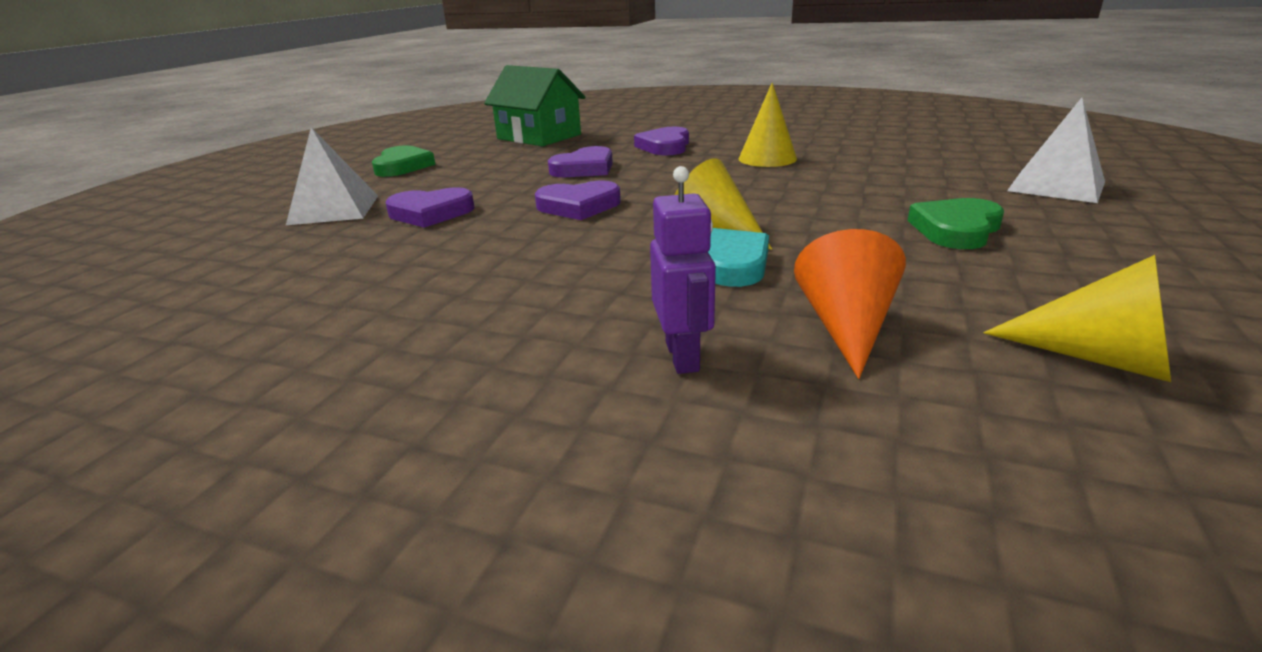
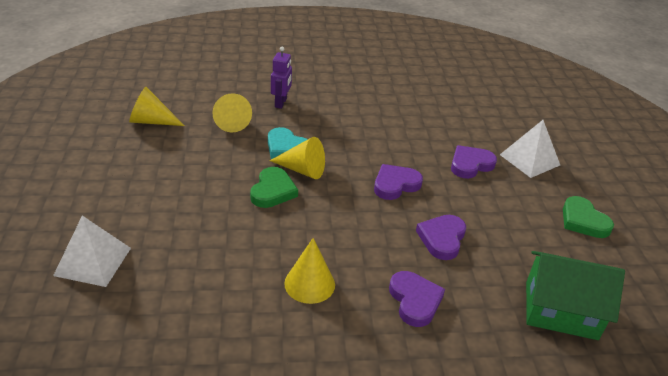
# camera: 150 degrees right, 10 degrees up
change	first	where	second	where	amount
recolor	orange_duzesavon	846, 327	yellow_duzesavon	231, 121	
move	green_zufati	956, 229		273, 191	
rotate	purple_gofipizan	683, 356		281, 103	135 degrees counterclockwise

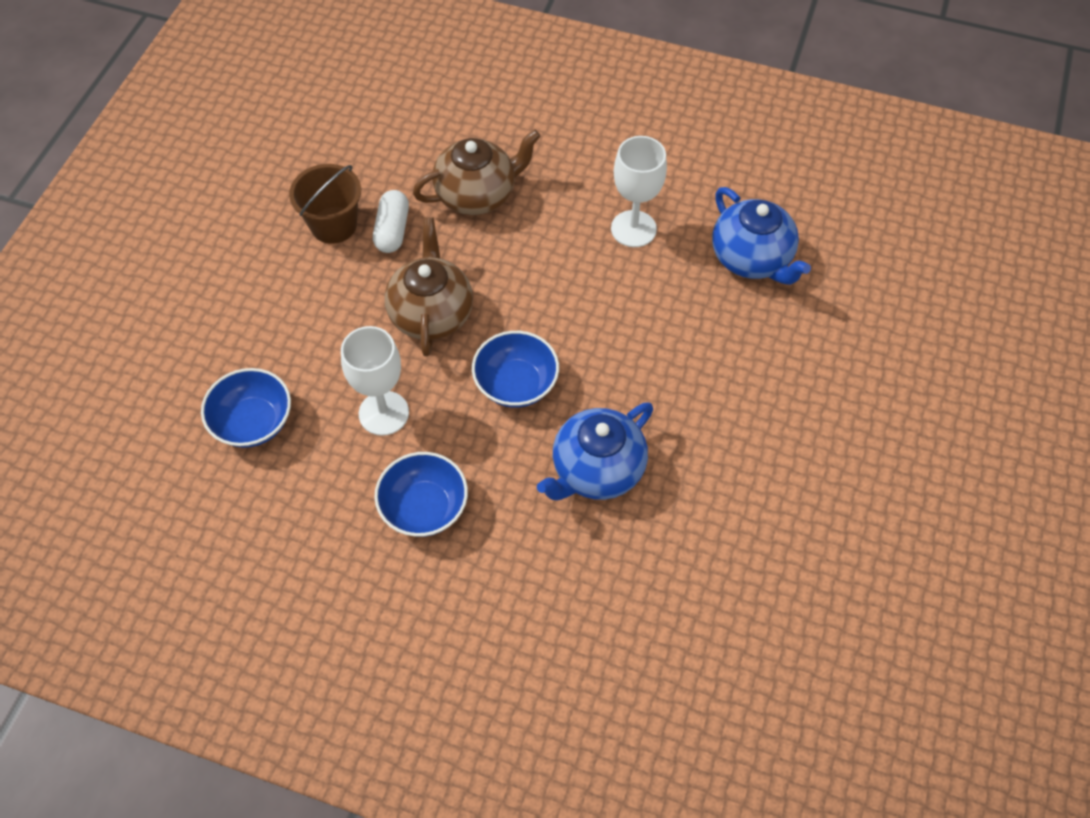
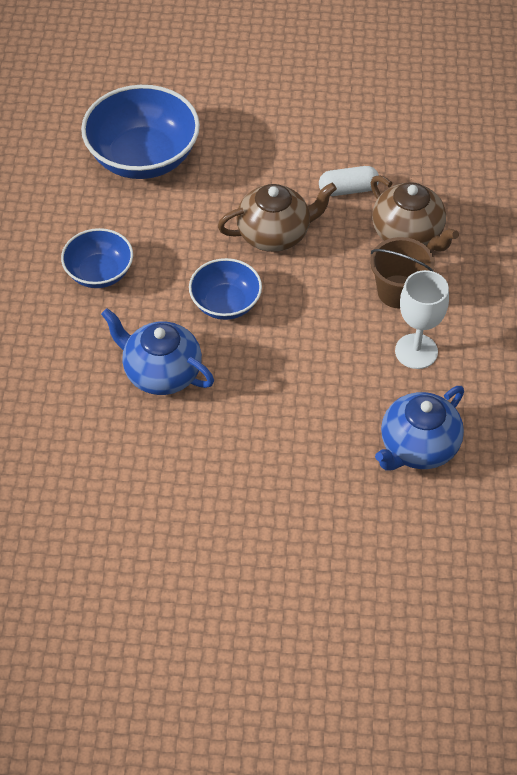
# camera: 75 degrees right, 5 degrees down
change	first	where	second	where	amount
resize	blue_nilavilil	253, 422		143, 157	x1.73
move	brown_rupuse	333, 225		398, 291	
delete	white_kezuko	383, 413			

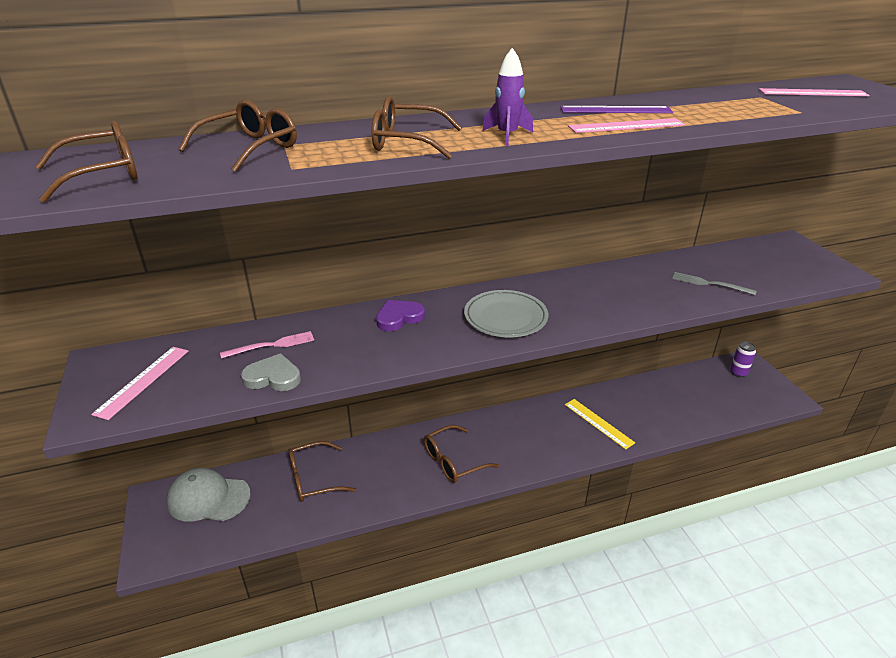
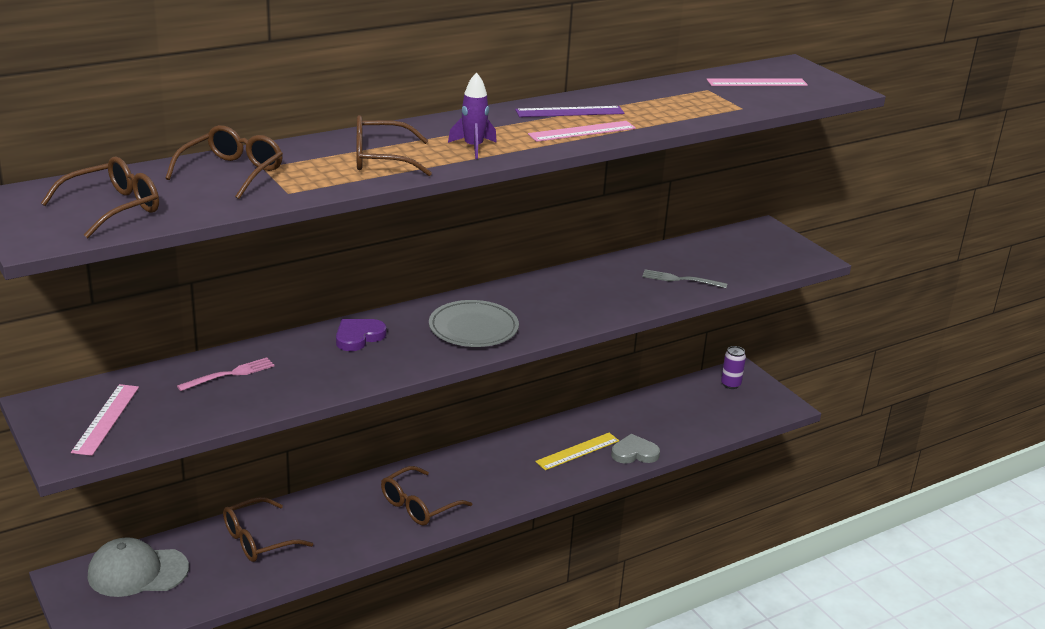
# camera: 15 degrees left, 5 degrees down
change	first	where	second	where	amount
rotate	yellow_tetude	598, 423		577, 451	75 degrees counterclockwise
move	grey_zufati	273, 377		634, 453	

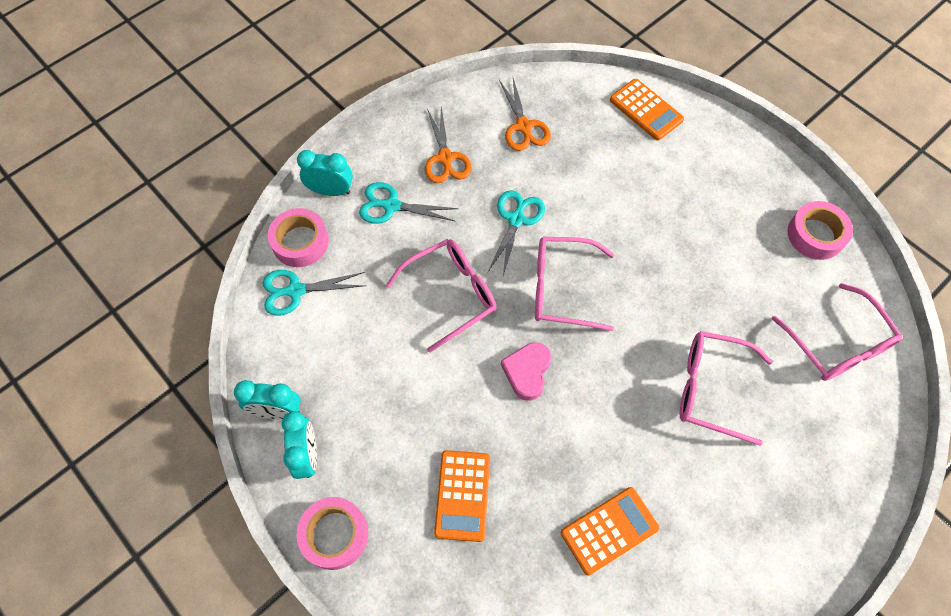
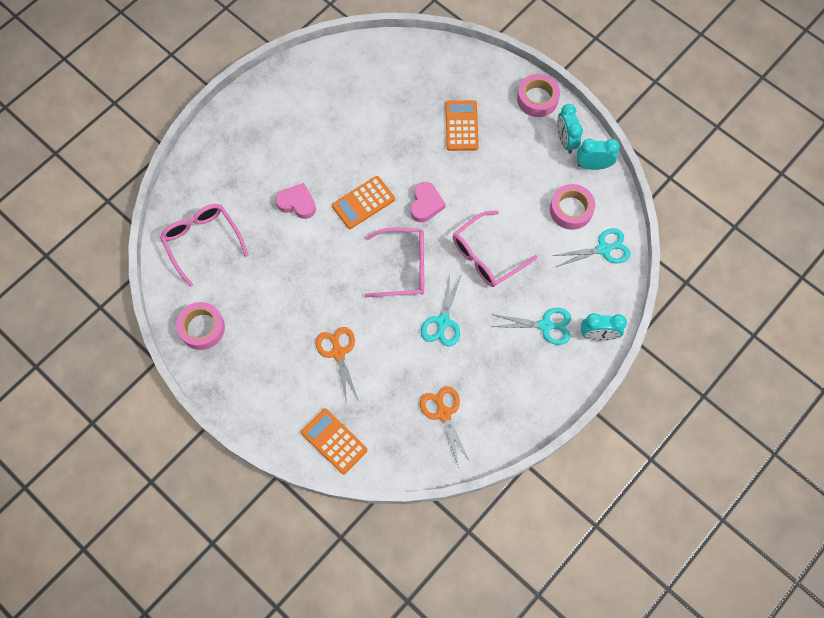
# camera: 175 degrees right, 5 degrees up
change	first	where	second	where	amount
replace	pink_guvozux	711, 389	pink_zufati	297, 203	
move	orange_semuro	445, 158		338, 353	
move	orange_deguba	609, 530		363, 203	
move	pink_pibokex	300, 242		571, 210	

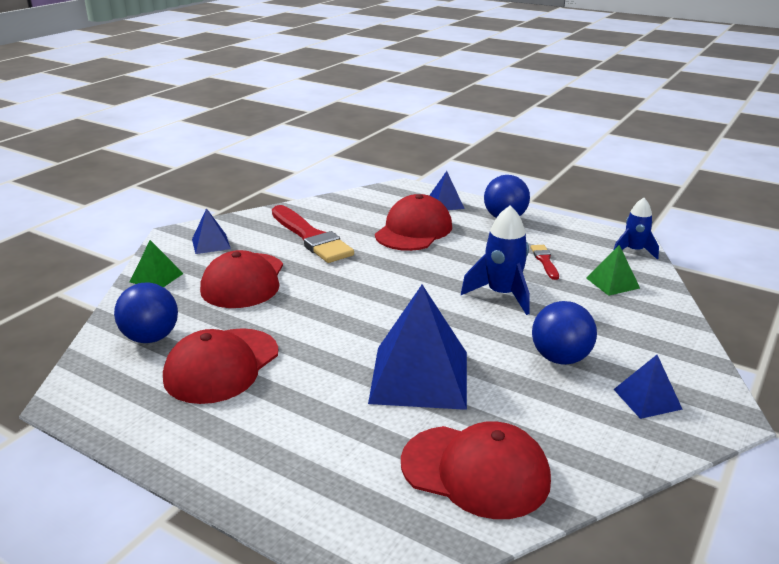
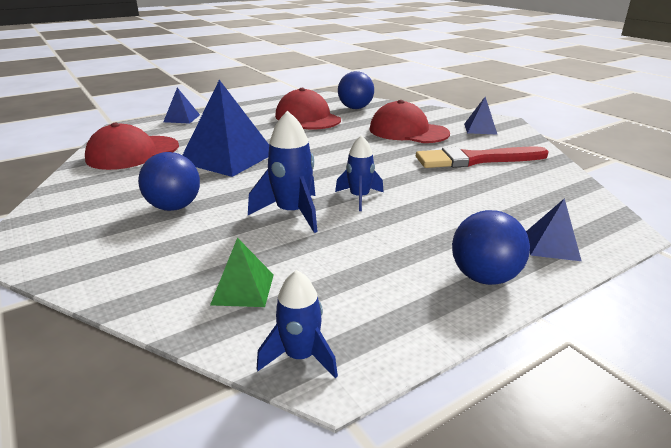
# camera: 115 degrees right, 0 degrees up
change	first	where	second	where	amount
move	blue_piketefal	647, 399		182, 118	
insert			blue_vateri	359, 197	
delete	green_piketefal	156, 277			
delete	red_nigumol	414, 230			
delete	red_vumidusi	545, 261			

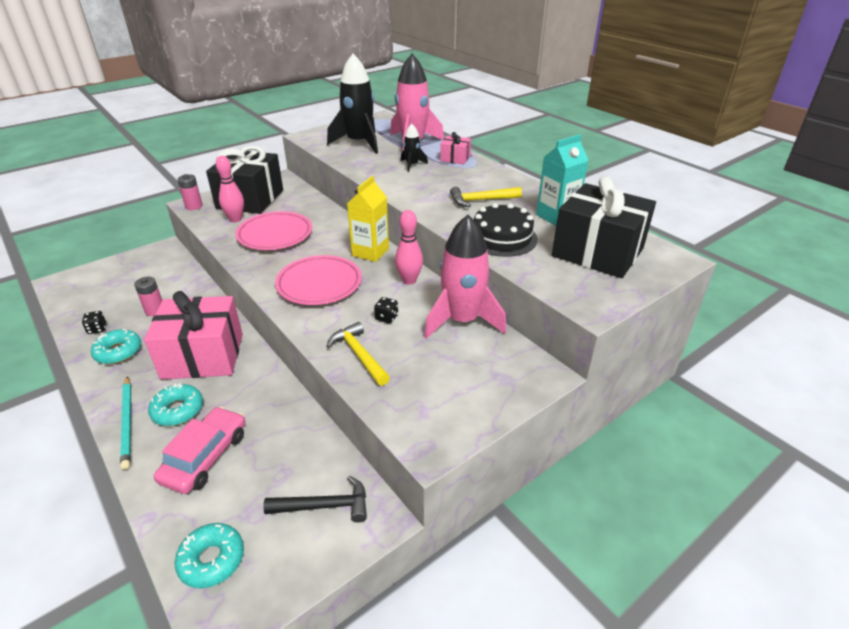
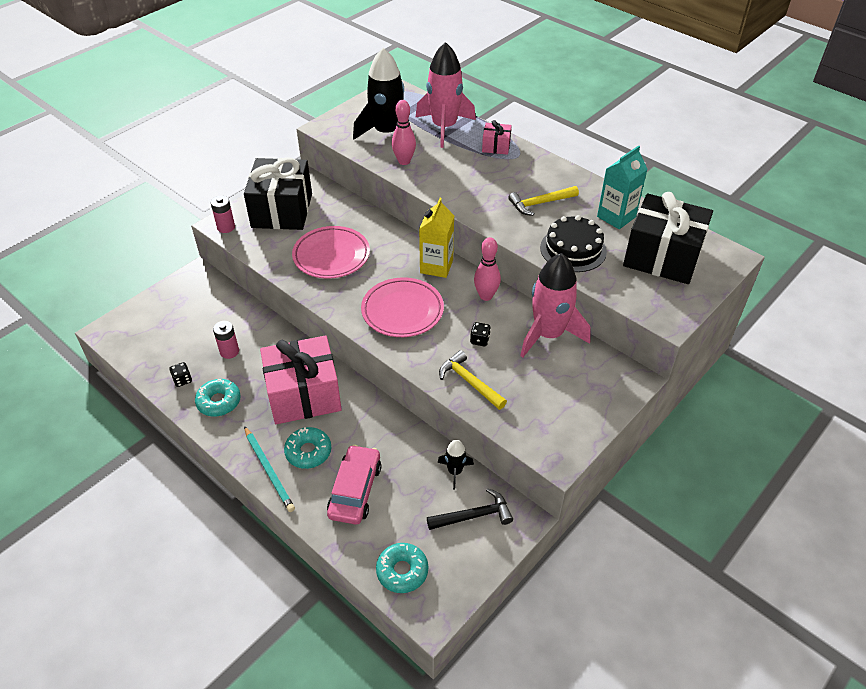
# camera: 10 degrees left, 10 degrees up
change	first	where	second	where	amount
move	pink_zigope	235, 219		404, 161	
move	black_vateri	412, 165		455, 471	

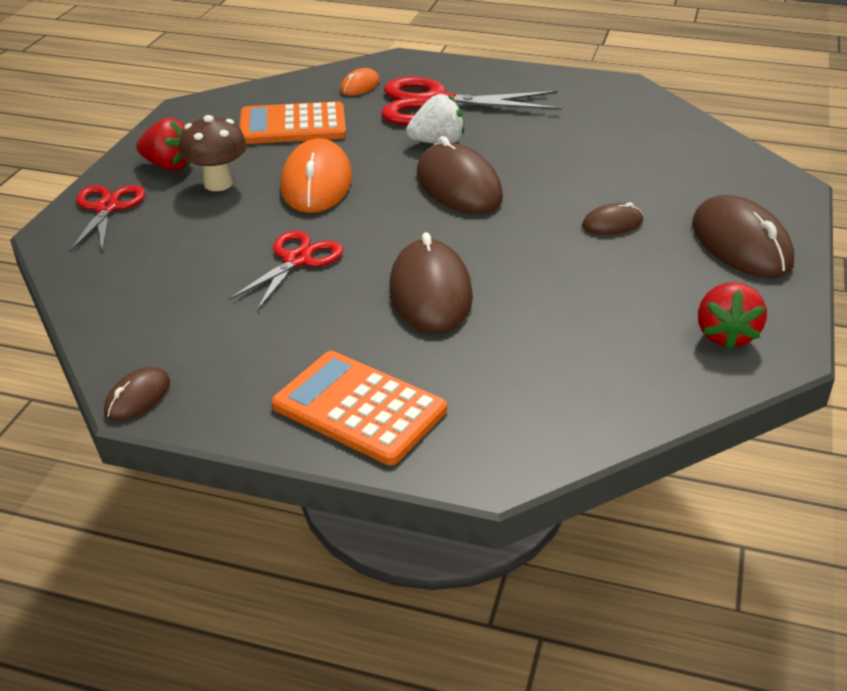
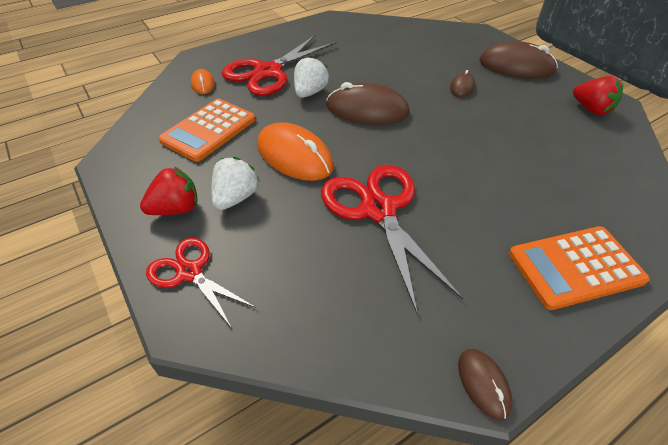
# camera: 50 degrees left, 10 degrees up
change	first	where	second	where	amount
replace	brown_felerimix	218, 184	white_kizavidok	236, 198	
resize	red_semuro	297, 260		378, 210	x1.69
delete	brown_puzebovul	430, 292			

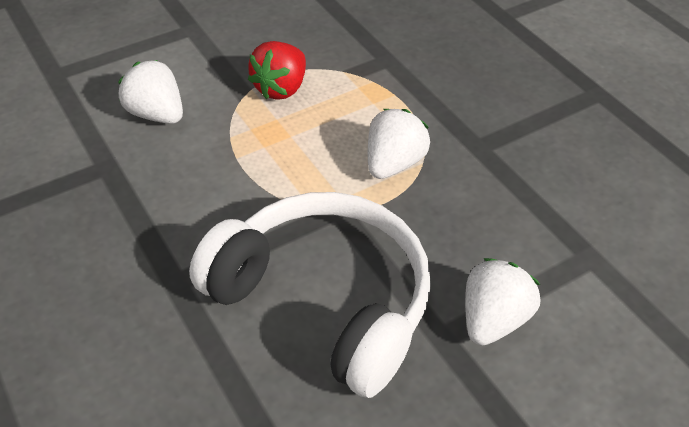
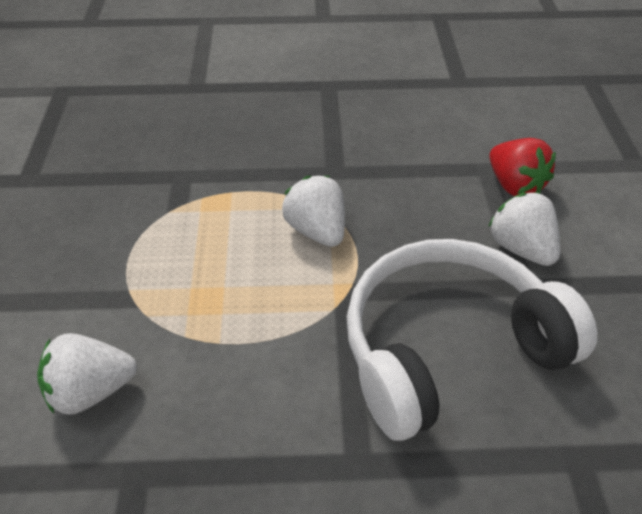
# camera: 60 degrees left, 0 degrees up
change	first	where	second	where	amount
move	red_kizavidok	281, 88		514, 185	

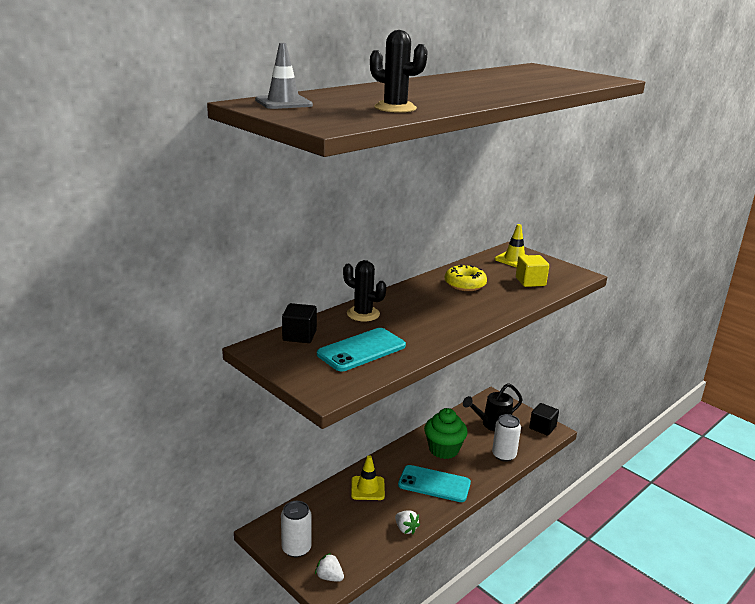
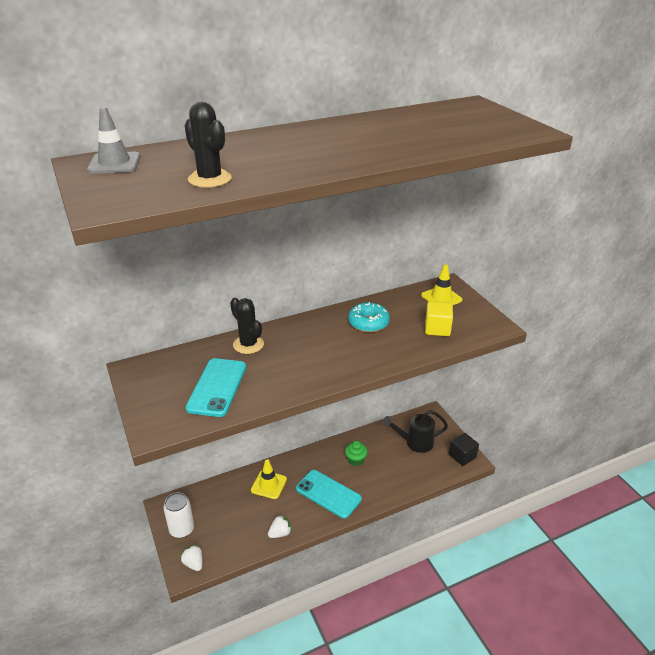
# camera: 20 degrees right, 10 degrees up
change	first	where	second	where	amount
rotate	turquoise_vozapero	361, 350		217, 387	60 degrees counterclockwise
rotate	white_kizavidok	406, 529		280, 533	105 degrees counterclockwise
resize	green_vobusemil	443, 449		355, 460	x0.57
recolor	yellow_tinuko	465, 285	turquoise_tinuko	368, 323	
delete	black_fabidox	299, 336			
delete	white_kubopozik	504, 455			

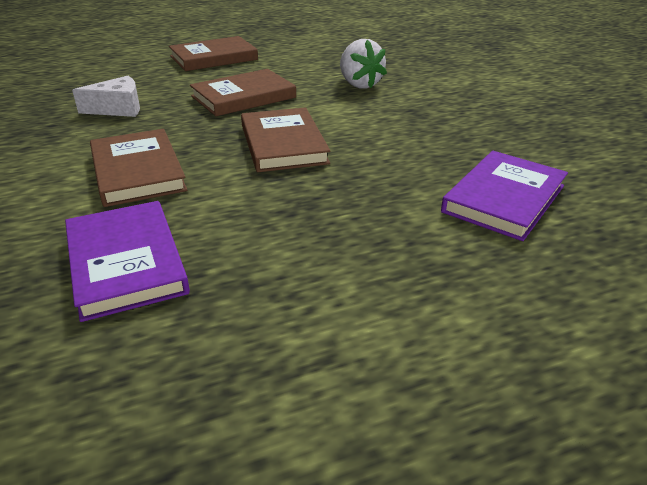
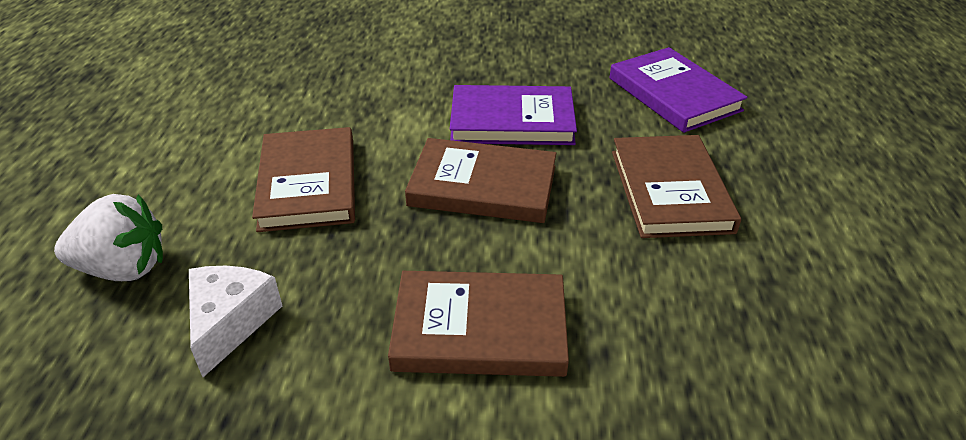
# camera: 65 degrees left, 5 degrees up
change	first	where	second	where	amount
move	white_kizavidok	359, 84		124, 268	
move	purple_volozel	126, 262		512, 121	
move	brown_volozel	214, 58		670, 190	

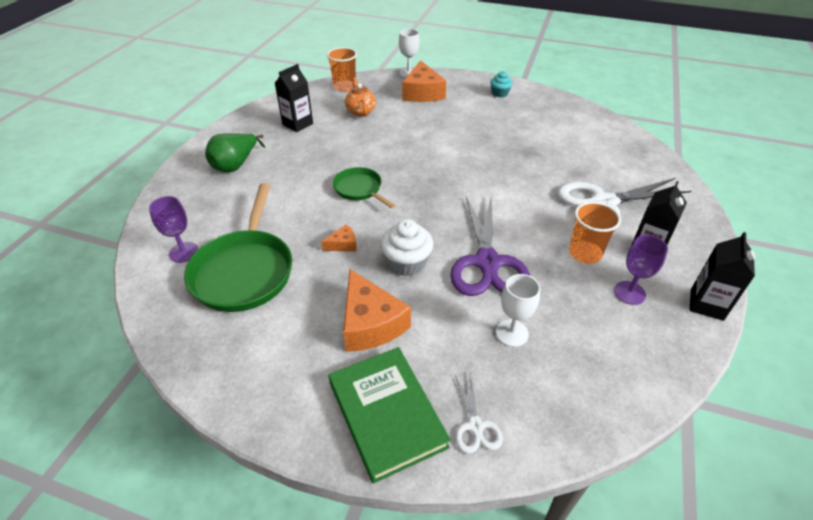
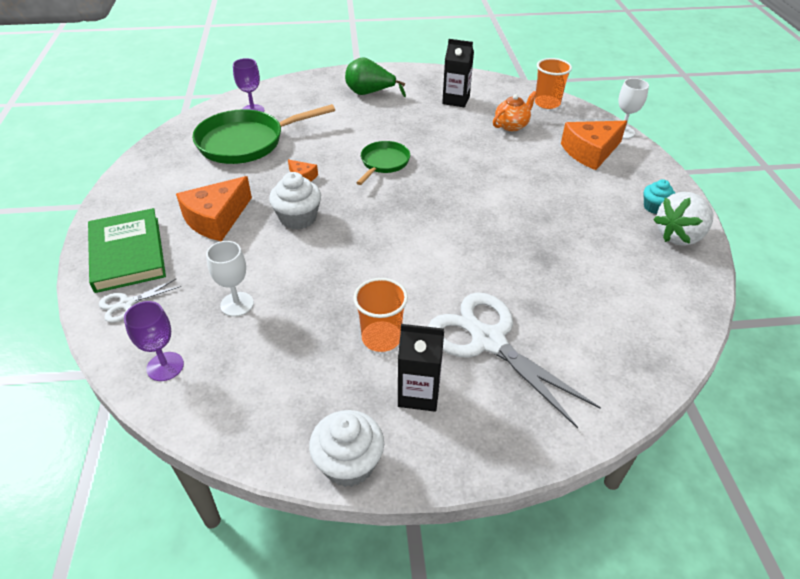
# camera: 65 degrees right, 0 degrees up
change	first	where	second	where	amount
rotate	green_volozel	387, 414		128, 253	60 degrees counterclockwise
move	purple_kezuko	629, 293		165, 366	
replace	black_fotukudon	706, 304	white_vobusemil	348, 463	
insert			white_kizavidok	679, 236	
delete	purple_semuro	487, 262			

